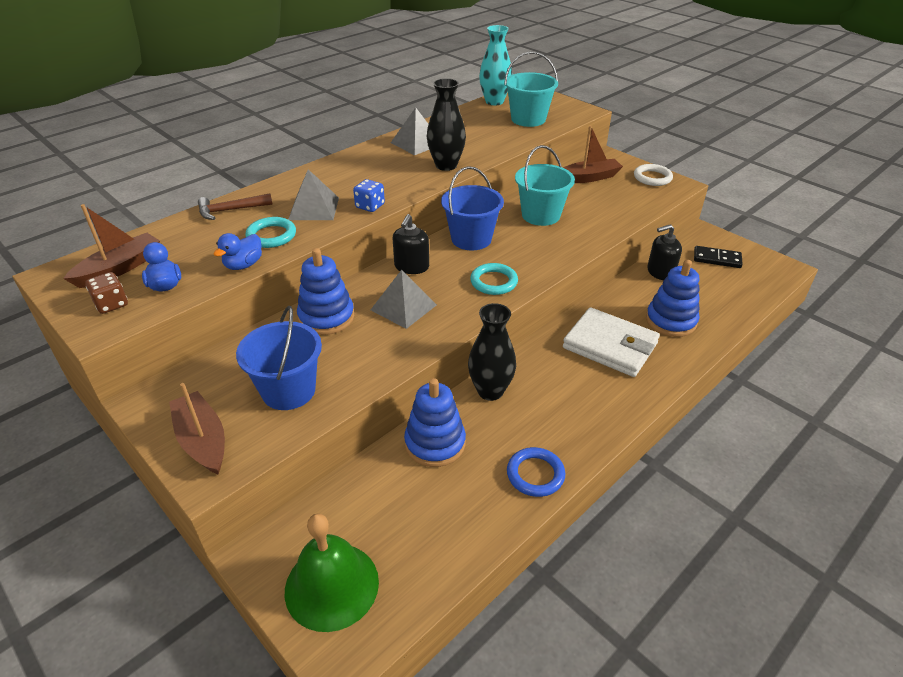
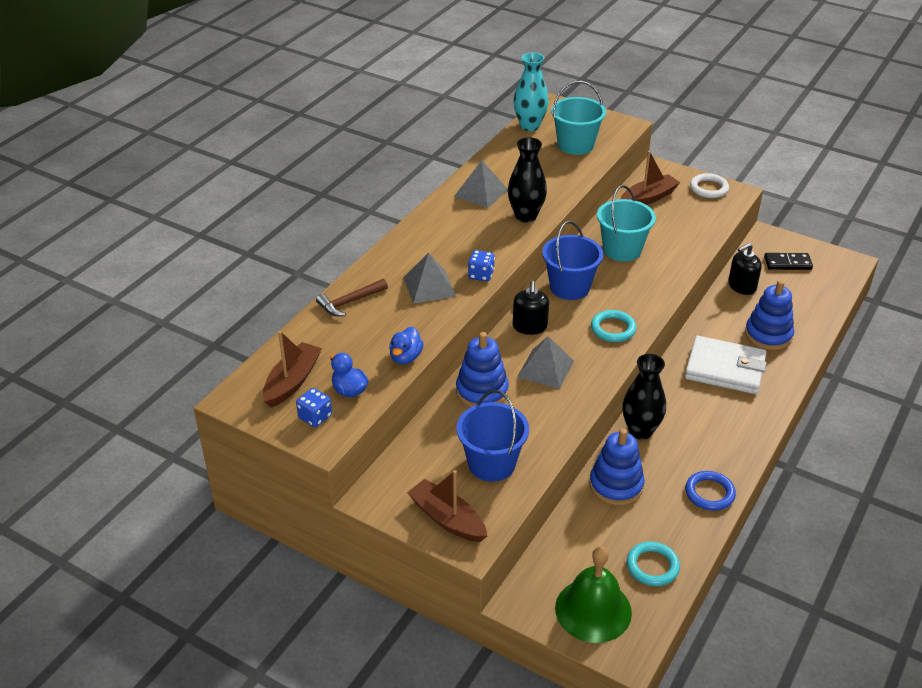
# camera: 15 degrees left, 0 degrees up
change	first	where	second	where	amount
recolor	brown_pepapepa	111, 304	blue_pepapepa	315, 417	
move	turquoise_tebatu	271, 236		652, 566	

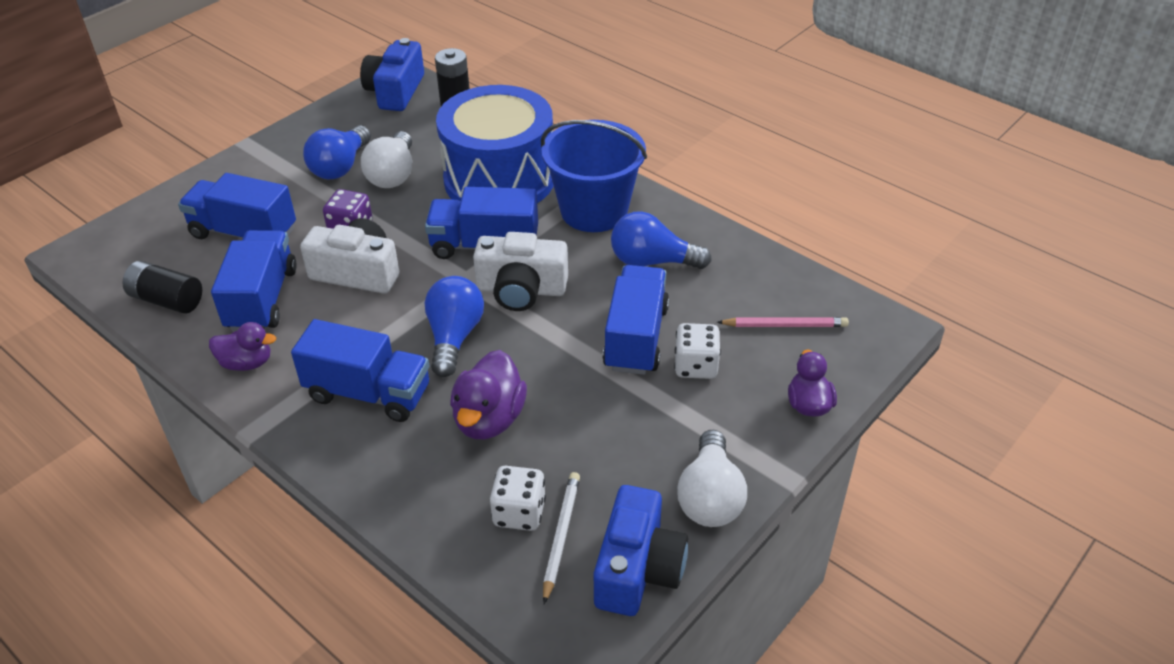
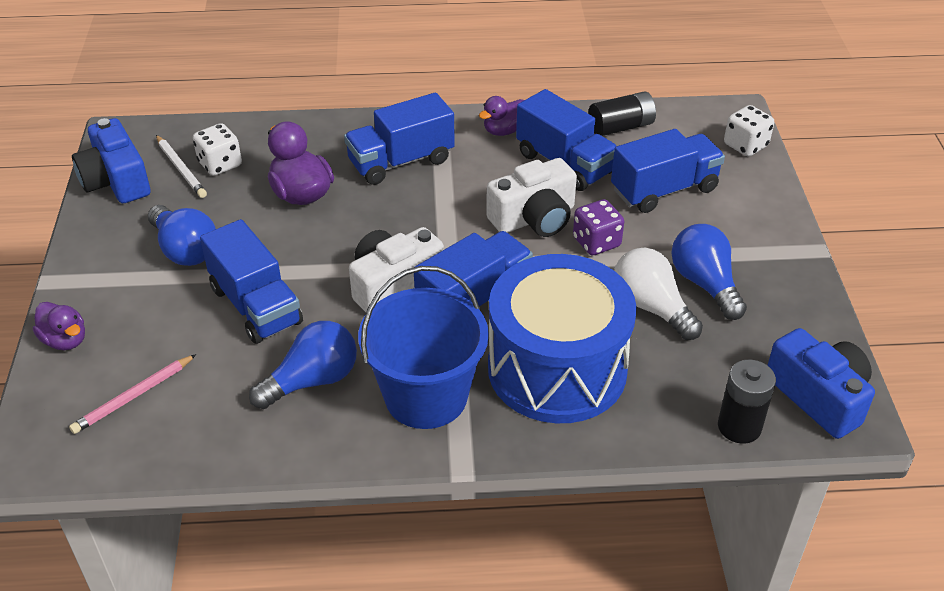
# camera: 135 degrees right, 0 degrees up
change	first	where	second	where	amount
move	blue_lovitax	454, 337		185, 250	
move	white_pepapepa	695, 366		745, 145	
delete	white_lovitax	710, 497			

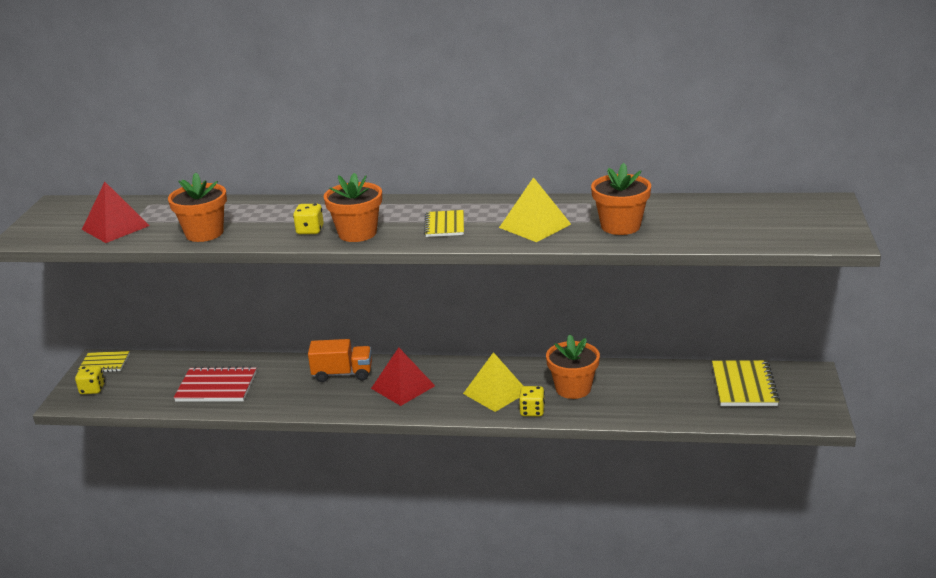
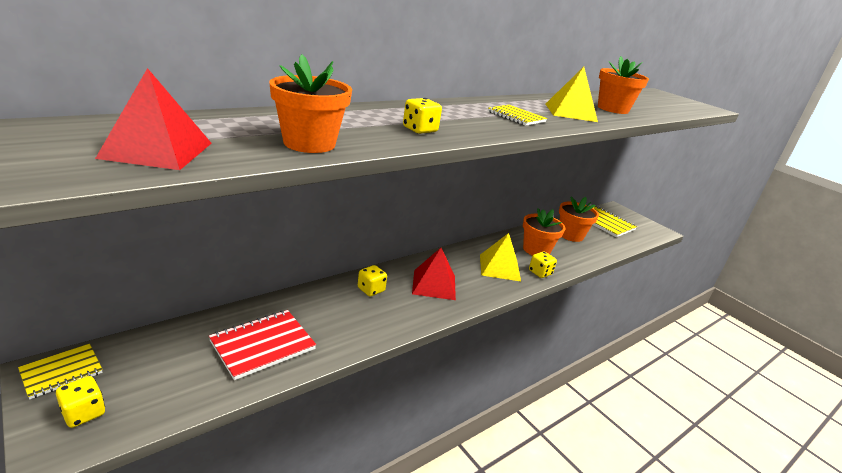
# camera: 50 degrees left, 0 degrees up
change	first	where	second	where	amount
replace	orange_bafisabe	342, 374	yellow_pepapepa	371, 290	
move	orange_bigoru	357, 233		571, 235	

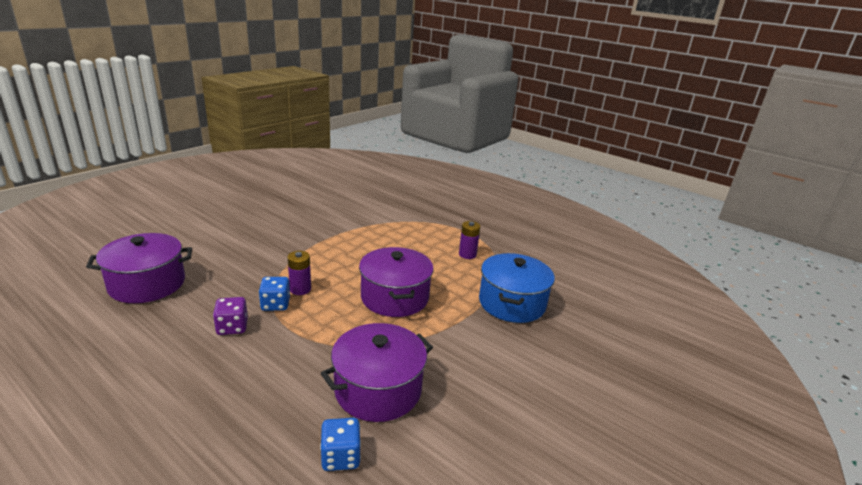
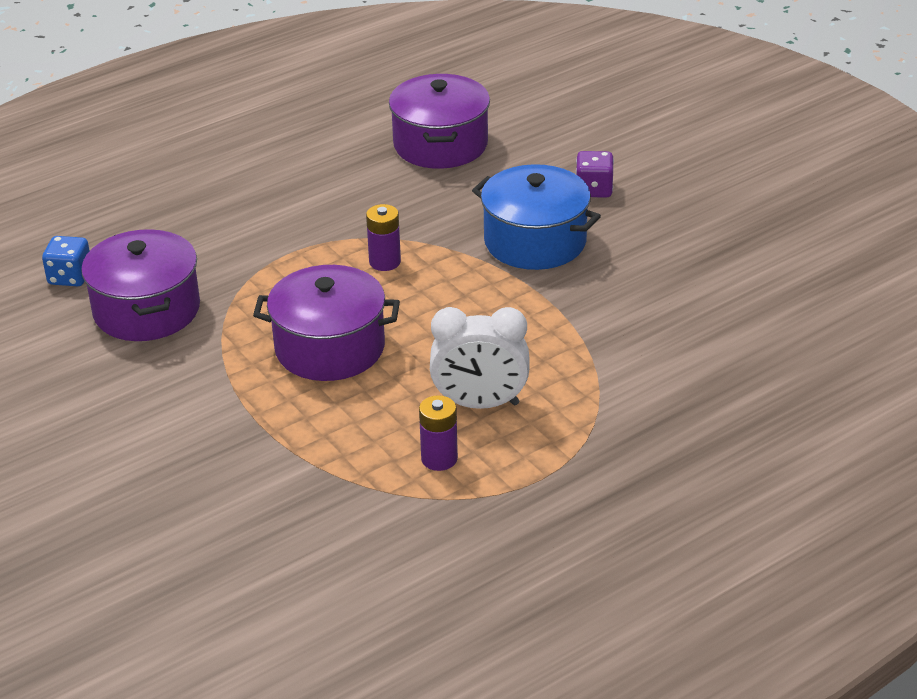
# camera: 110 degrees right, 10 degrees up
change	first	where	second	where	amount
insert			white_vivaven	480, 404	
move	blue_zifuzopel	512, 303		535, 241	
move	purple_pepapepa	232, 327		594, 190	
delete	blue_pepapepa	275, 304			

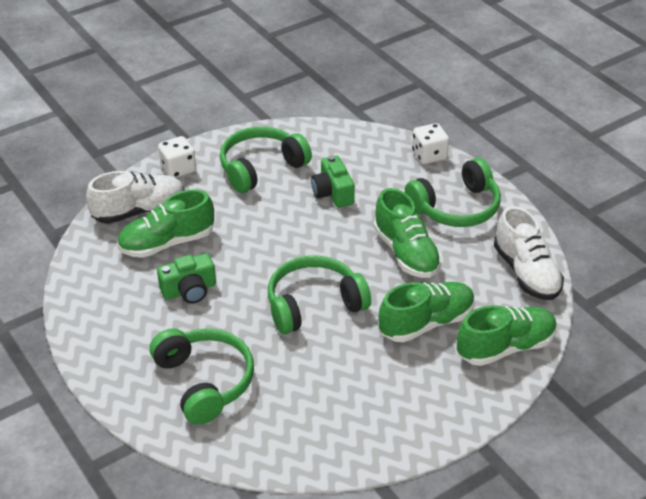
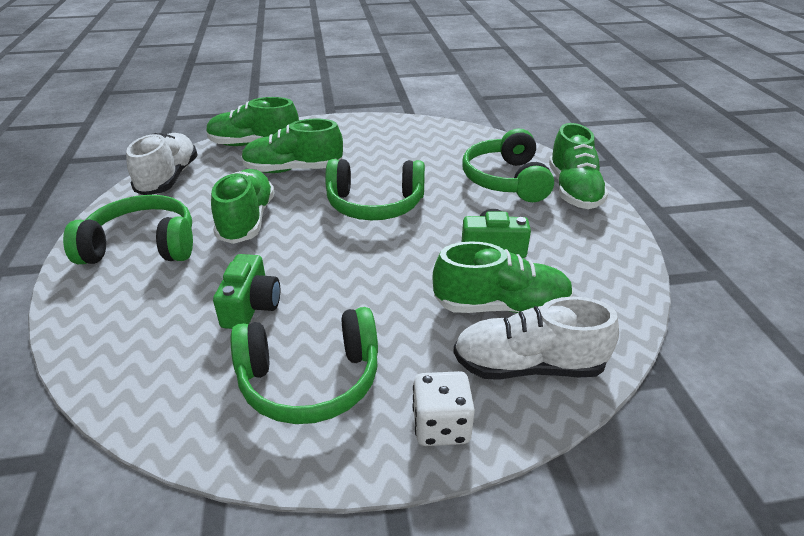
# camera: 155 degrees left, 5 degrees down
change	first	where	second	where	amount
insert			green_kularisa	573, 190	
delete	white_pepapepa	429, 155			

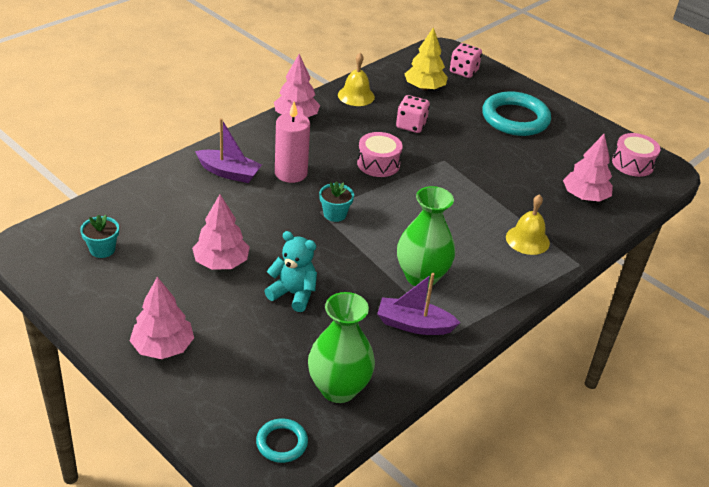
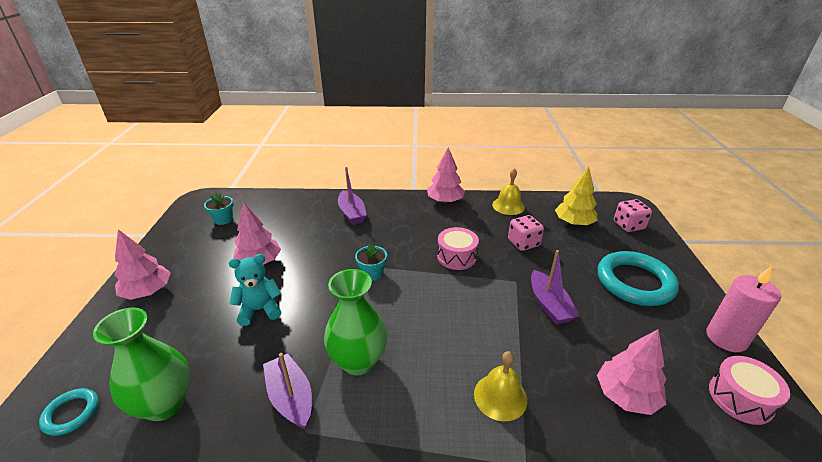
# camera: 50 degrees right, 5 degrees down
change	first	where	second	where	amount
rotate	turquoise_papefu	293, 294		260, 310	90 degrees counterclockwise
insert			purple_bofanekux	549, 305	
move	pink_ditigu	291, 173		726, 338	

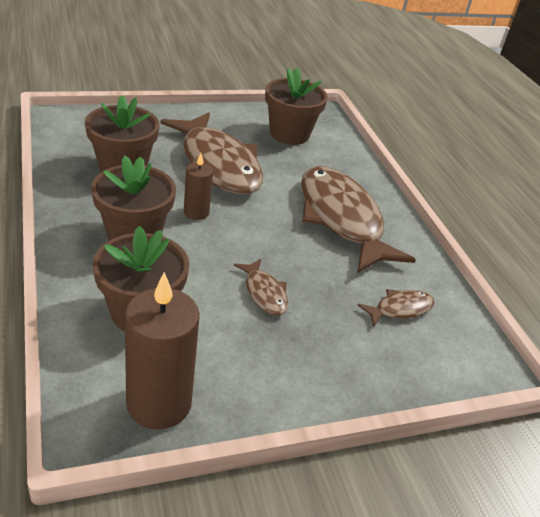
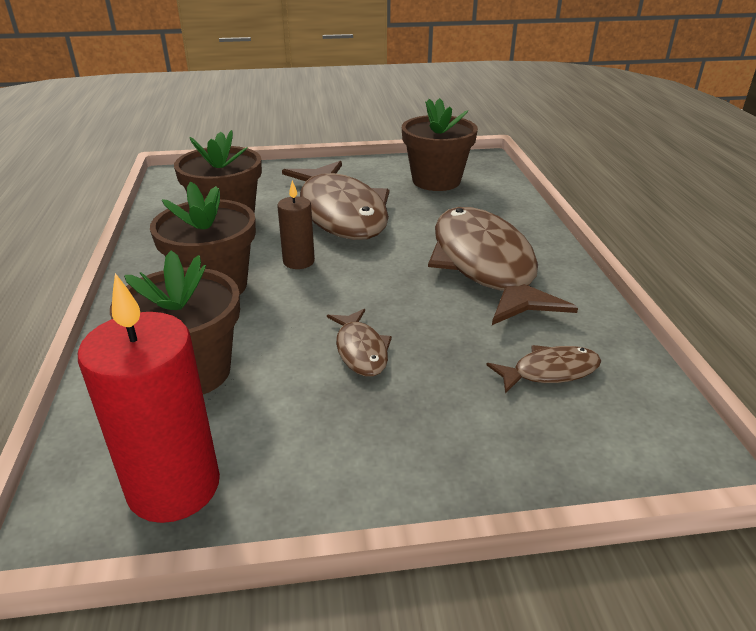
# camera: 15 degrees right, 5 degrees down
change	first	where	second	where	amount
recolor	brown_ditigu	159, 403	red_ditigu	174, 486	

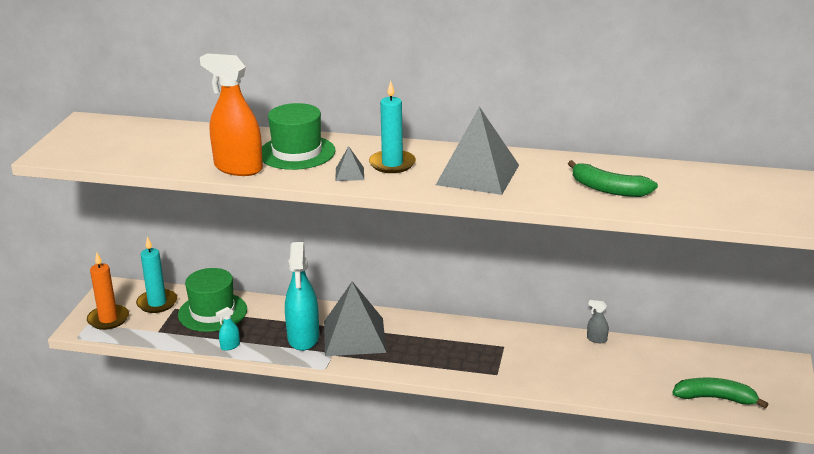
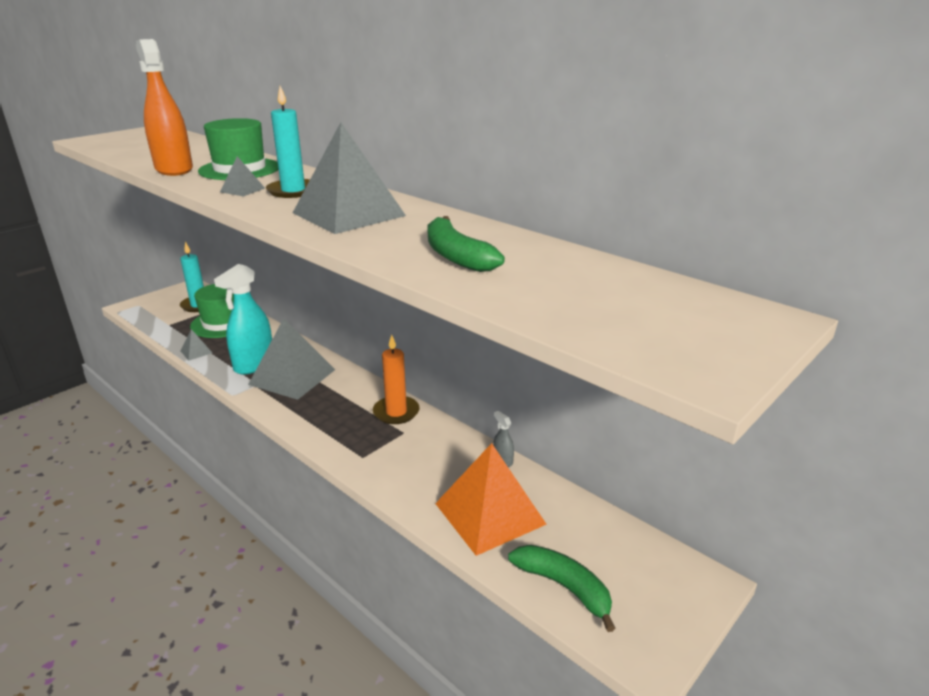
# camera: 30 degrees right, 0 degrees up
change	first	where	second	where	amount
replace	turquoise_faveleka	230, 346	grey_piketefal	196, 352	
move	orange_ditigu	108, 319		396, 412	
insert			orange_piketefal	490, 513	

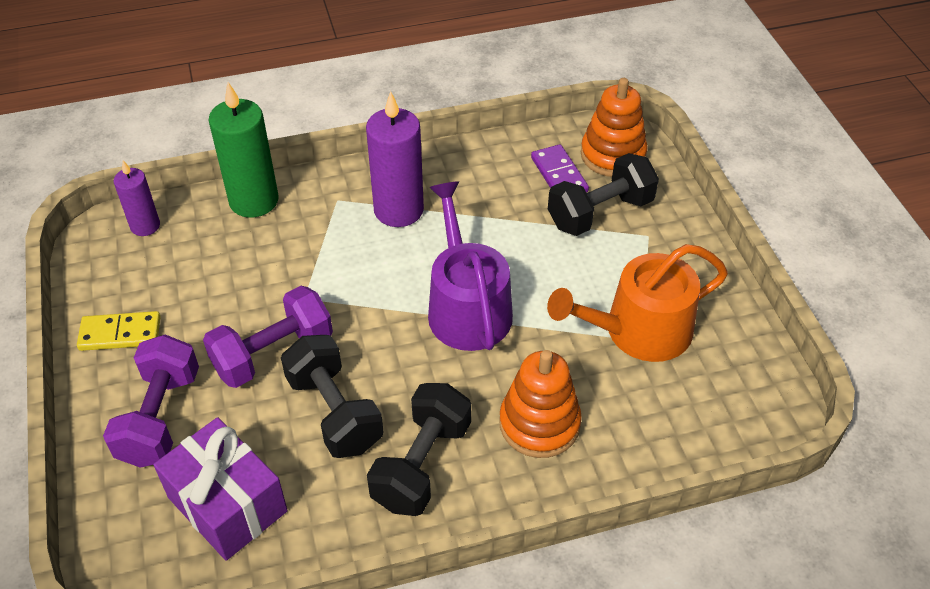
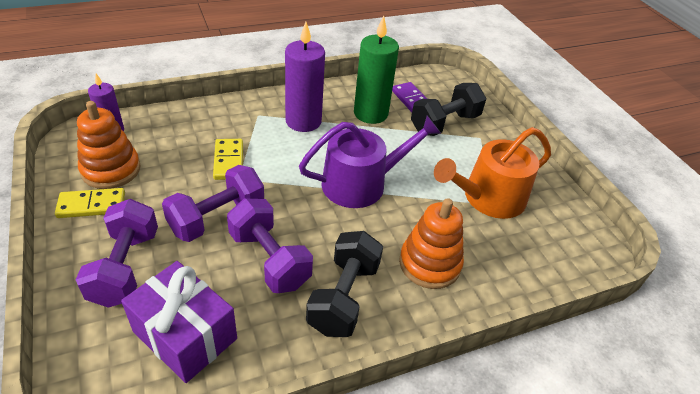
# camera: 10 degrees left, 5 degrees down
change	first	where	second	where	amount
move	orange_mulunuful	613, 155		111, 170	
insert			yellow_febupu	229, 161	
recolor	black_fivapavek	334, 412	purple_fivapavek	269, 259	
rotate	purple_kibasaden	466, 306		361, 183	90 degrees clockwise
move	green_ditigu	254, 201		370, 113	

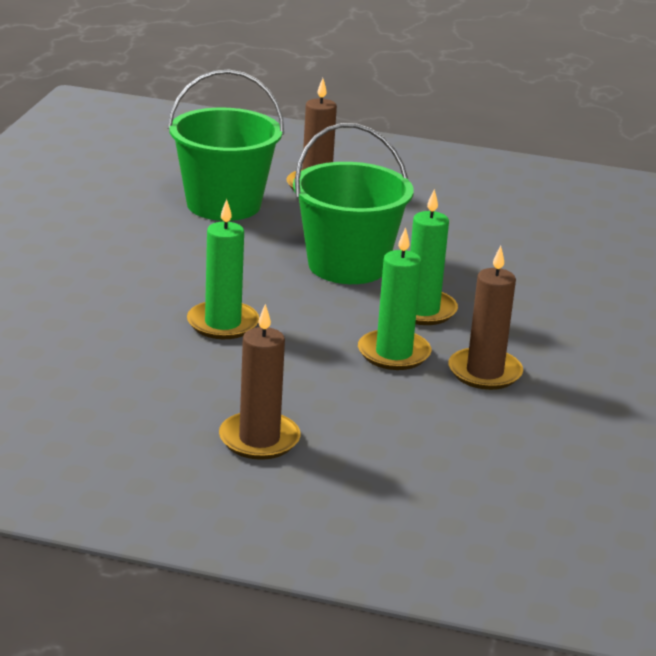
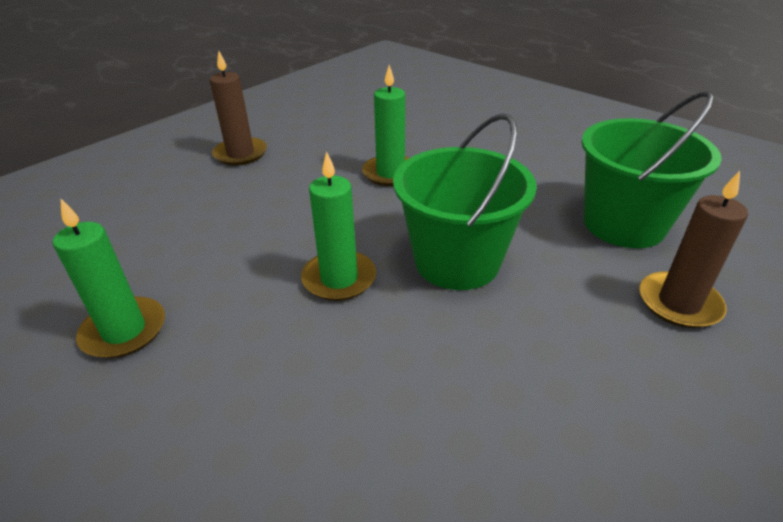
# camera: 120 degrees right, 10 degrees up
change	first	where	second	where	amount
move	green_ditigu	394, 353		124, 331	
delete	brown_ditigu	484, 372			

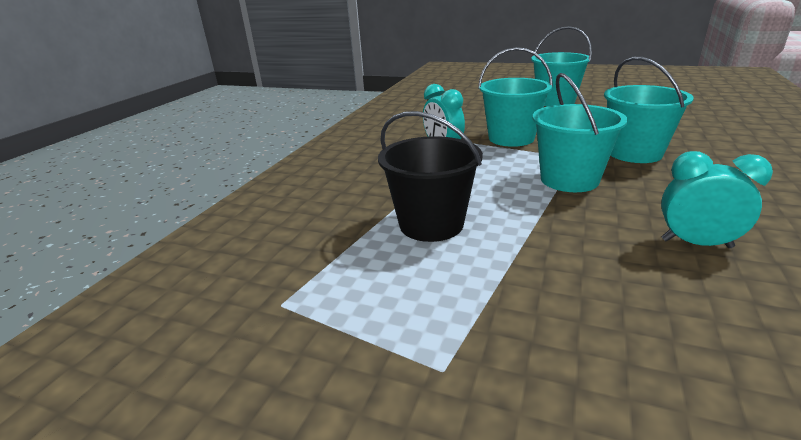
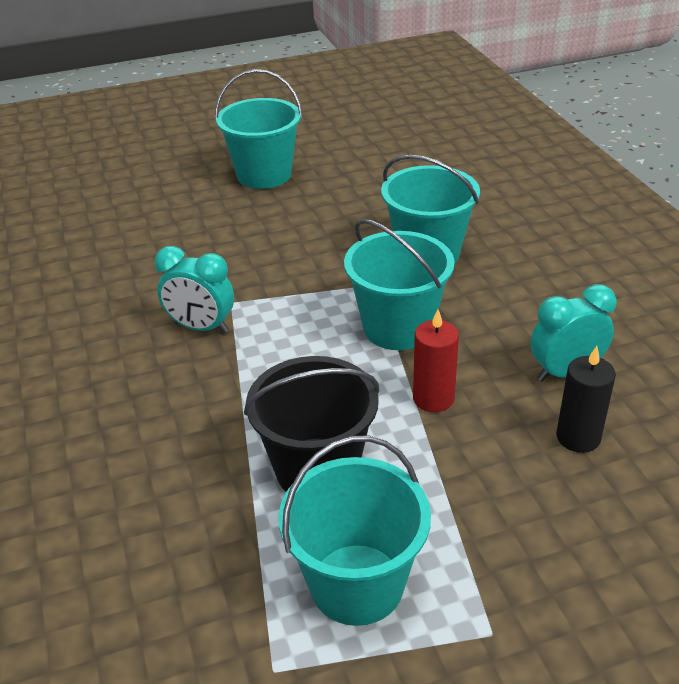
# camera: 40 degrees left, 10 degrees up
change	first	where	second	where	amount
move	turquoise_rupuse	511, 138		357, 584	
insert			red_ditigu	433, 398	
insert			black_ditigu	578, 437	

